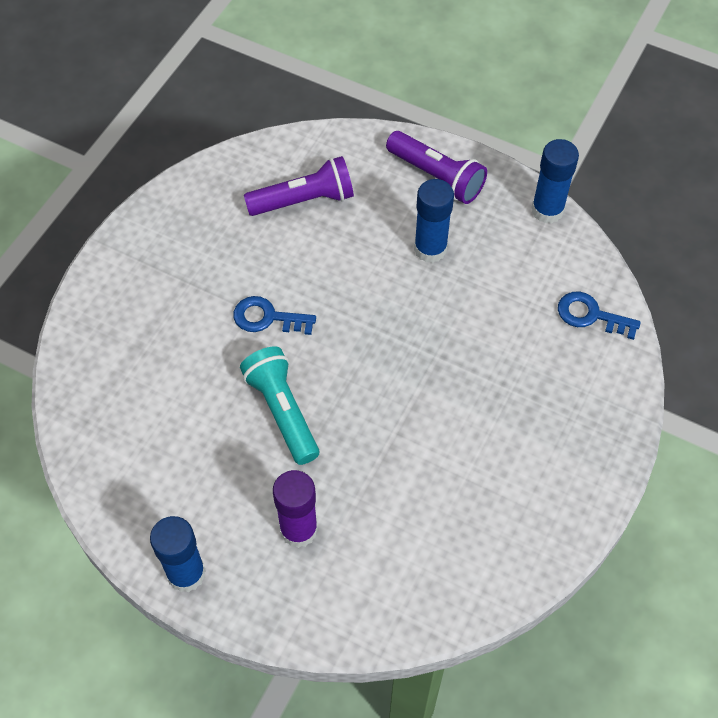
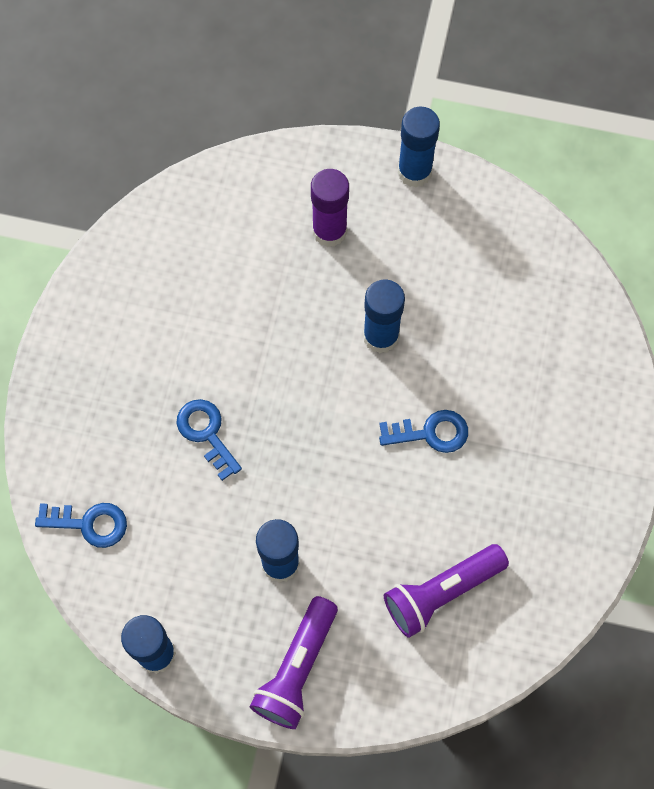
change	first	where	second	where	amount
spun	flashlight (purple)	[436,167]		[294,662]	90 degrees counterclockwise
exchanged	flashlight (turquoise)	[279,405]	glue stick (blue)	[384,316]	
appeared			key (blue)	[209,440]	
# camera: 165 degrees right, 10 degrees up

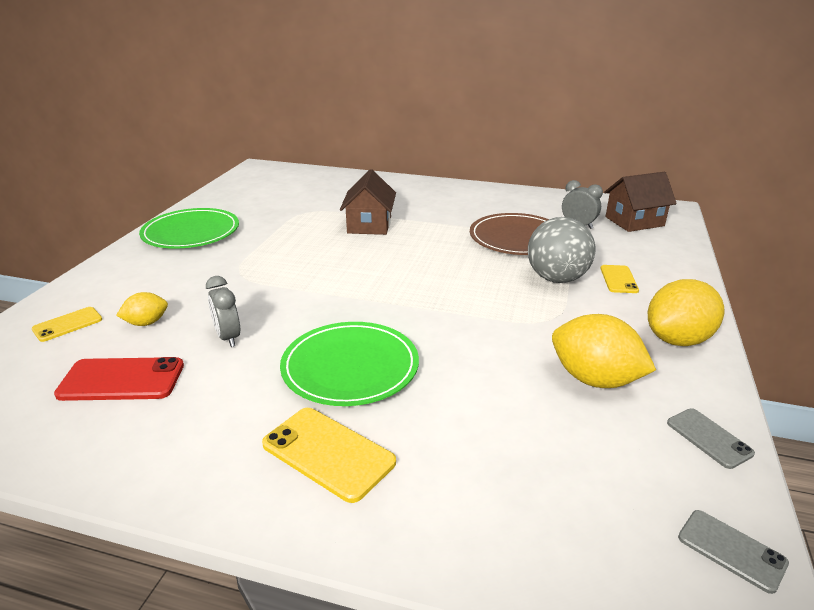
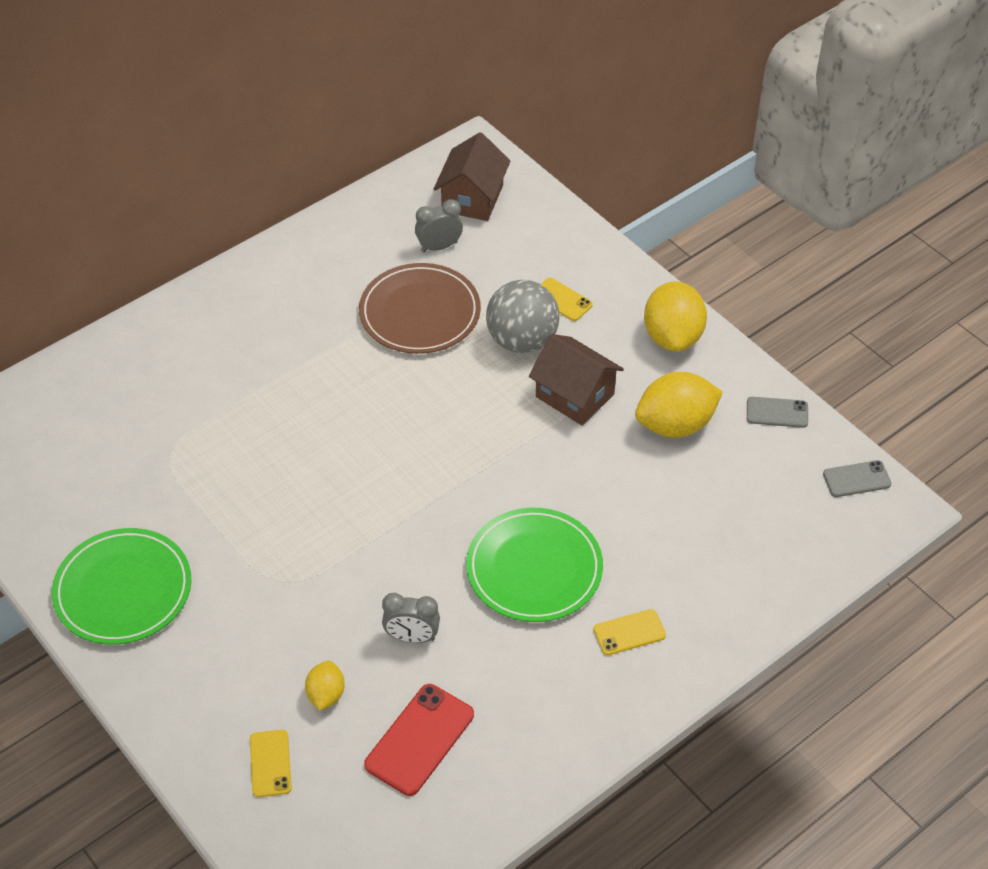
change	first	where	second	where	amount
relocated	house (brown)	[368,202]		[576,380]	
size	phone (yellow)	[329,455]		[629,632]	x0.61
# camera: 55 degrees left, 20 degrees up

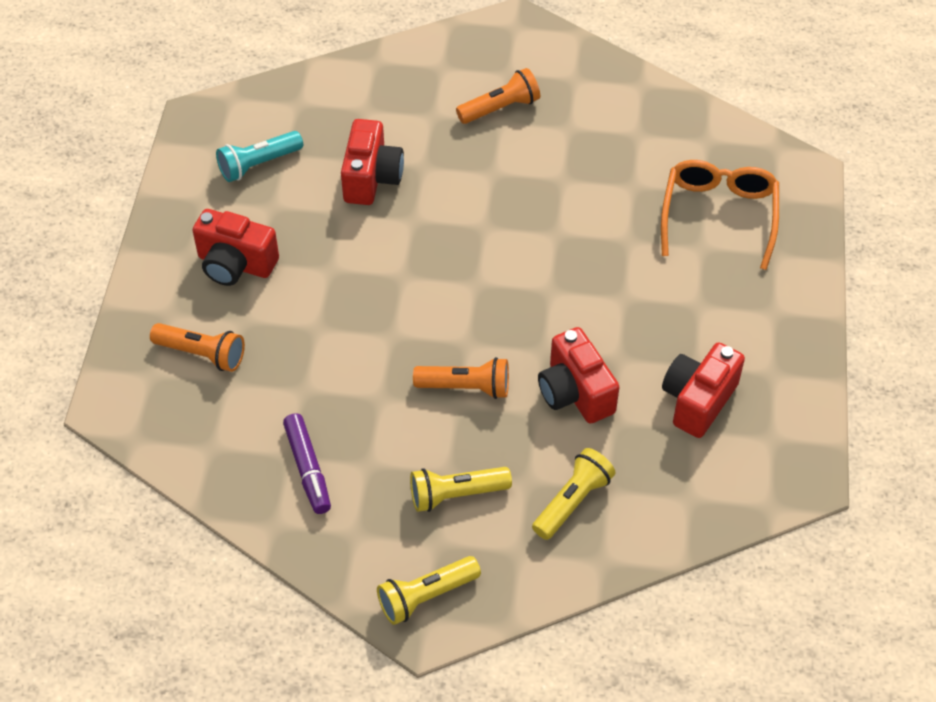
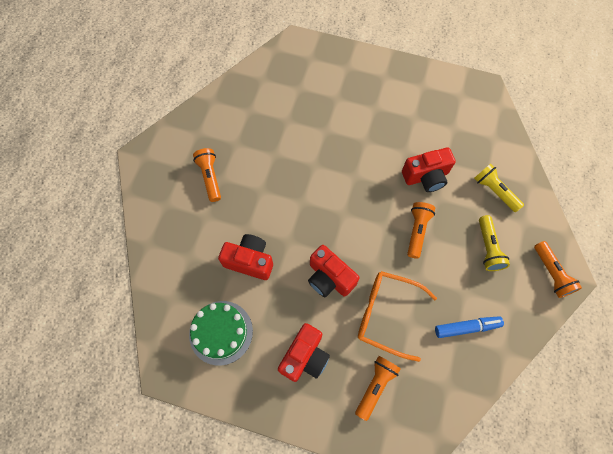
change	first	where	second	where	amount
exchanged	flashlight (turquoise)	[259,156]	cake (green)	[221,333]	
relocated	glasses (orange)	[720,215]		[397,316]	
relocated	camera (red)	[703,390]		[334,271]	
colour	marker (purple)	[307,463]	marker (blue)	[469,327]	
colour	flashlight (yellow)	[429,590]	flashlight (orange)	[558,269]	
# camera: 80 degrees left, 15 degrees up

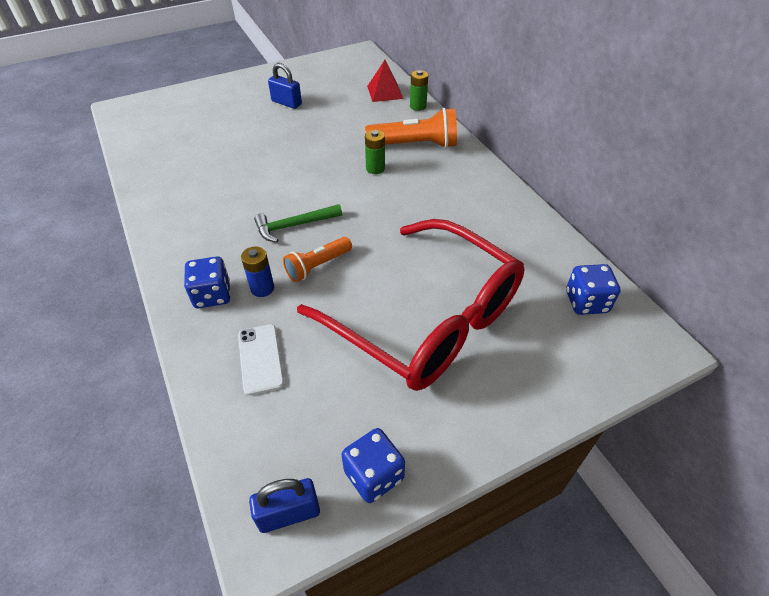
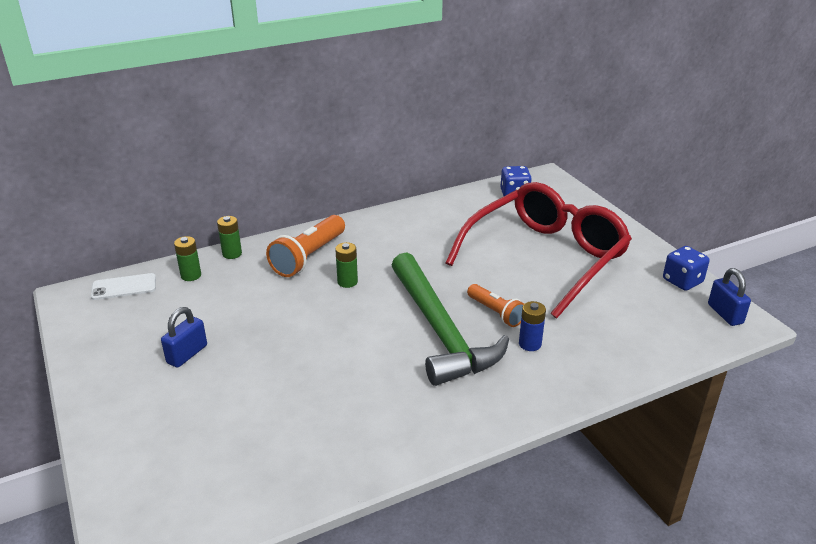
change	first	where	second	where	amount
exchanged	pyramid (red)	[385,81]	battery (green)	[187,258]	
spun	flashlight (orange)	[411,128]		[305,246]	150 degrees counterclockwise
size	hammer (green)	[298,223]		[450,319]	x2.12
missing	dice (blue)	[207,282]			
relocated	phone (white)	[261,359]		[123,286]	
# camera: 90 degrees left, 15 degrees down

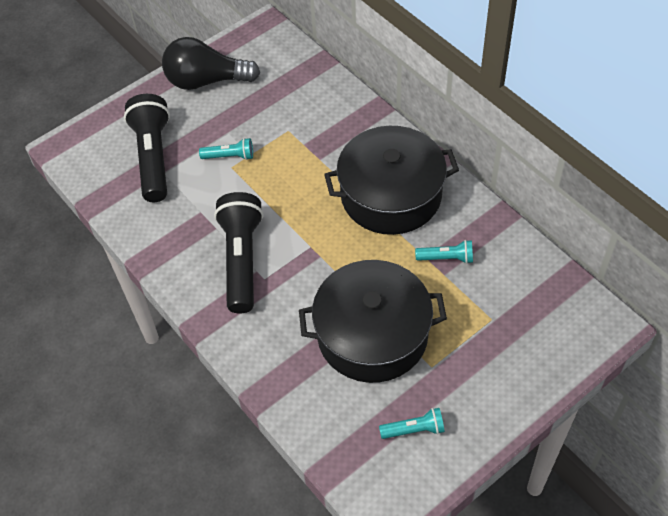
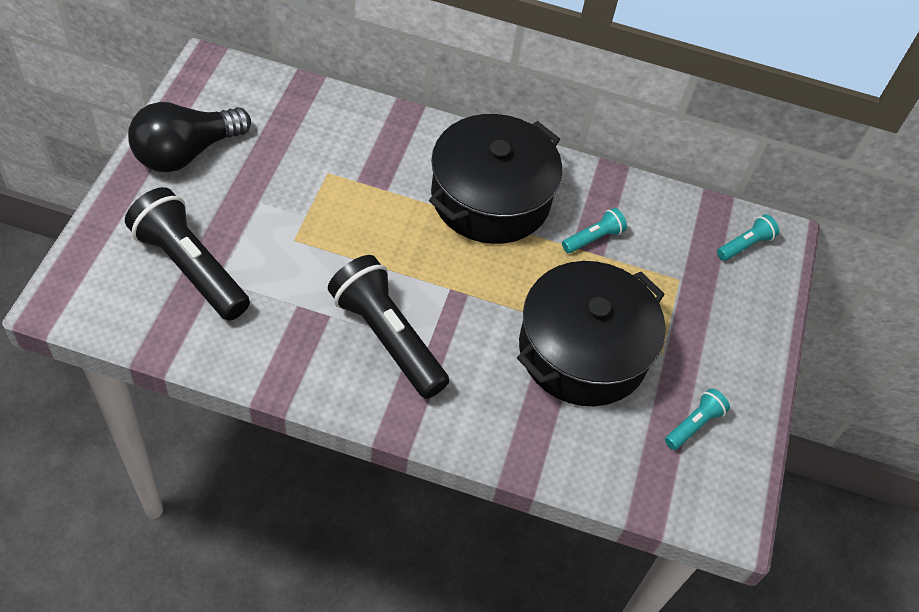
change	first	where	second	where	amount
relocated	flashlight (turquoise)	[226,149]		[748,237]	
# camera: 45 degrees left, 0 degrees up

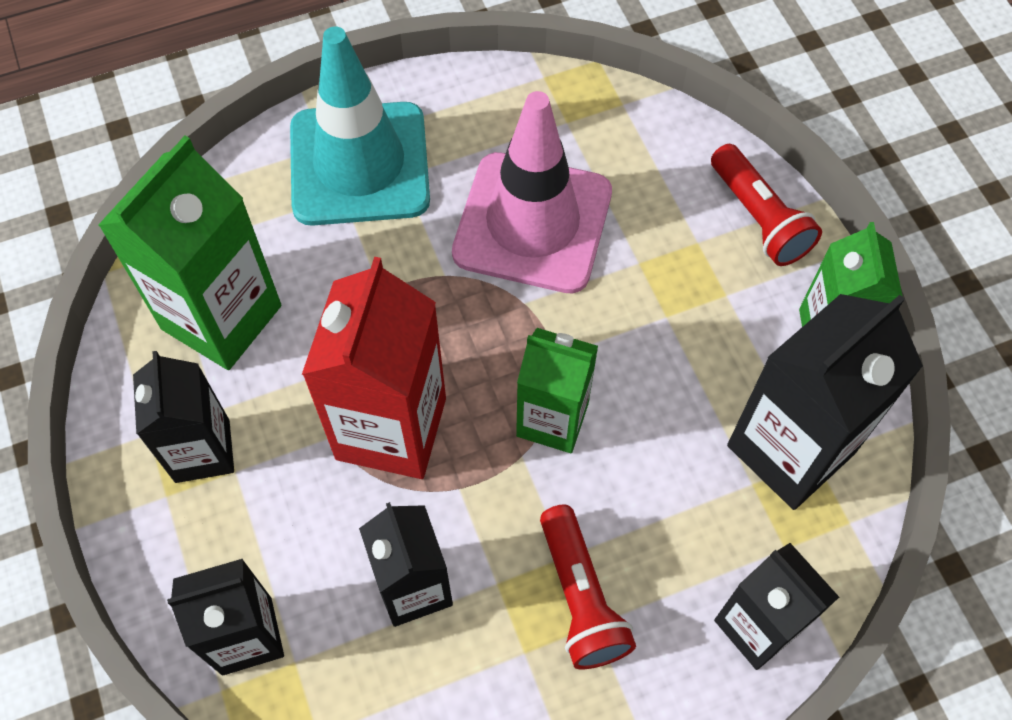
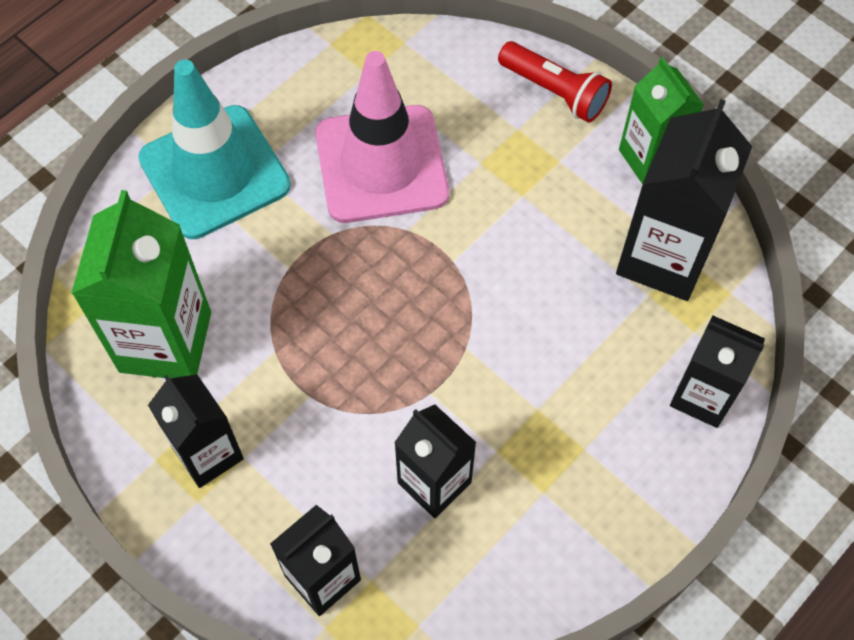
change	first	where	second	where	amount
missing	carton (red)	[374,368]			
missing	carton (green)	[557,390]			
missing	flashlight (red)	[588,586]			
# camera: 25 degrees left, 0 degrees up

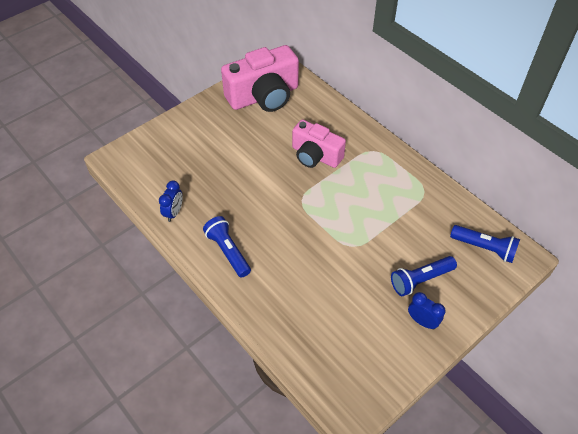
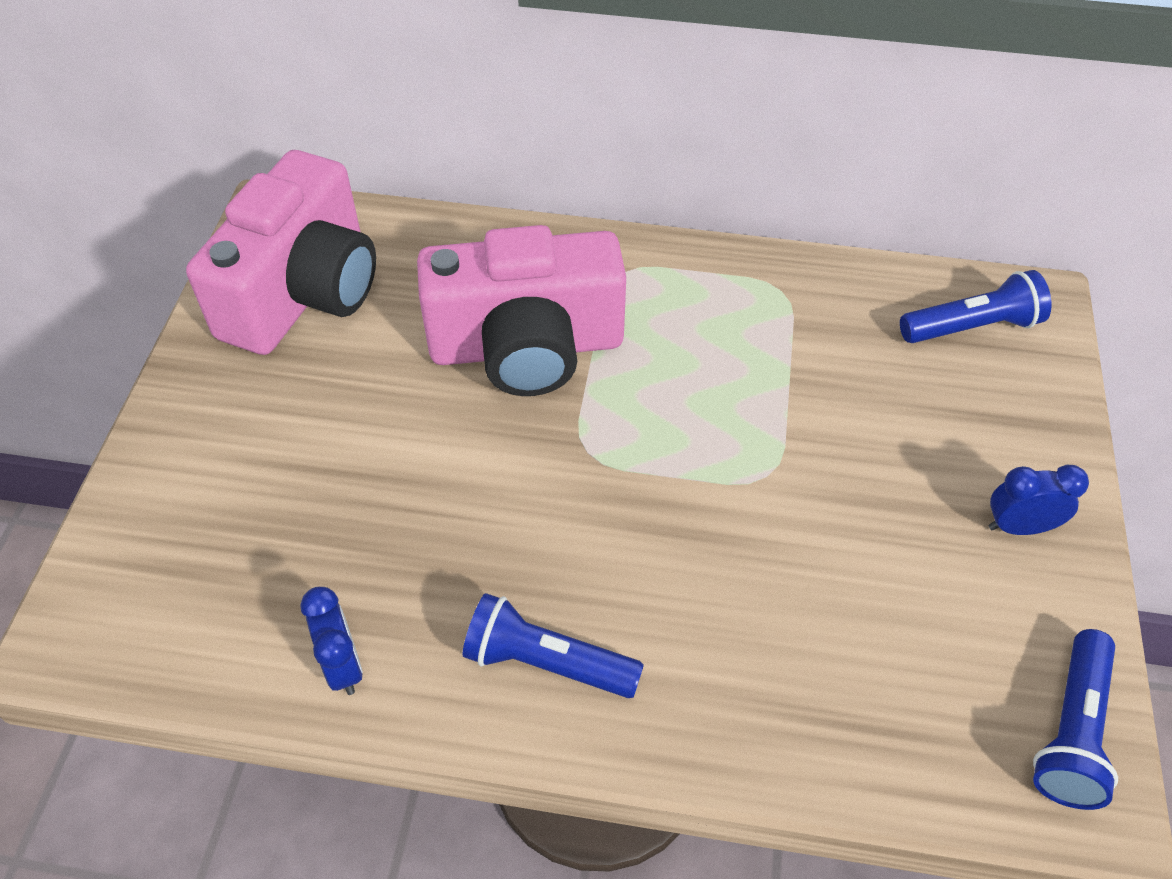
change	first	where	second	where	amount
size	camera (pink)	[319,144]		[521,310]	x1.52
relocated	flashlight (blue)	[424,276]		[1075,719]	
# camera: 40 degrees left, 0 degrees up

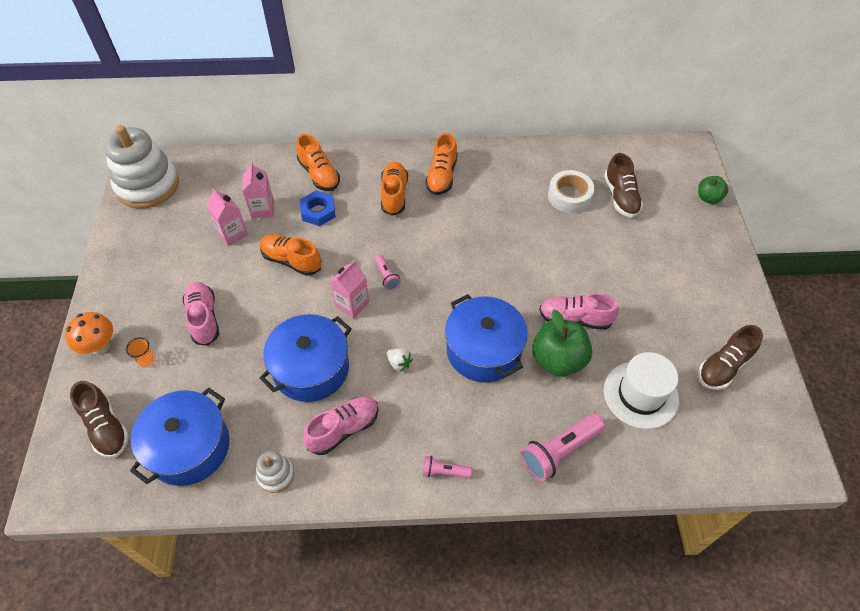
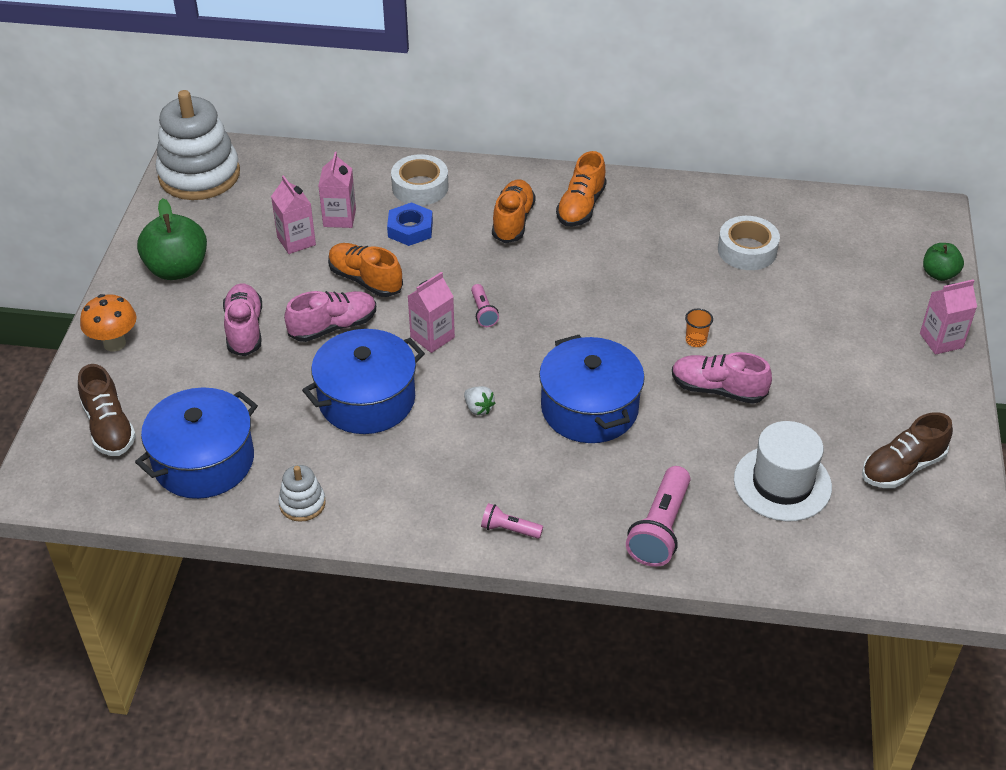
change	first	where	second	where	amount
exchanged	shoe (orange)	[318,162]	tape (white)	[419,180]	
missing	shoe (brown)	[623,185]			
relocated	apple (green)	[562,343]		[172,239]	
relocated	cup (orange)	[140,352]		[699,328]	
relocated	shoe (pink)	[341,425]		[330,316]	
spun	flashlight (pink)	[563,447]		[658,516]	45 degrees counterclockwise
appeared			carton (pink)	[948,317]	
# camera: 10 degrees right, 10 degrees down

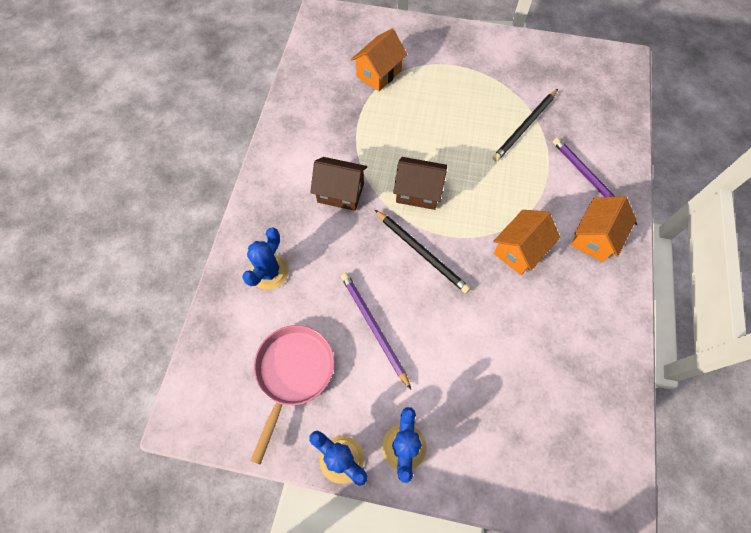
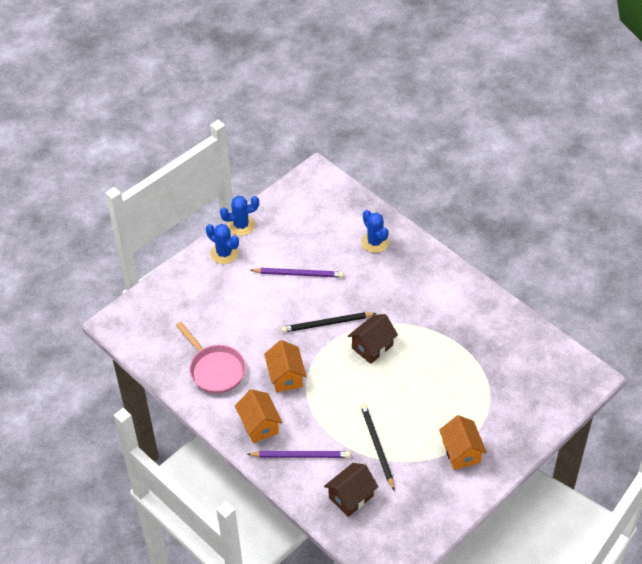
change	first	where	second	where	amount
relocated	house (orange)	[379,60]		[463,442]	
relocated	house (brown)	[338,184]		[351,490]	
relocated	pan (pink)	[292,395]		[211,358]	
# camera: 125 degrees right, 15 degrees down

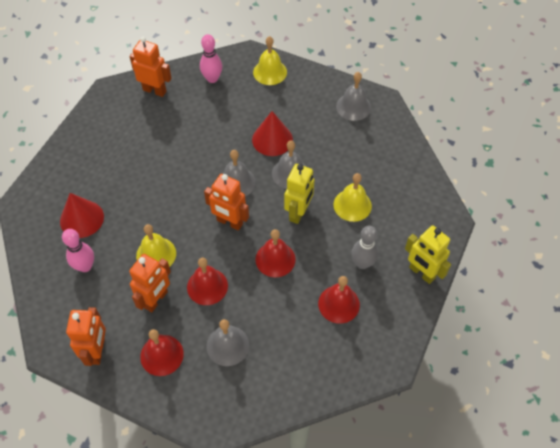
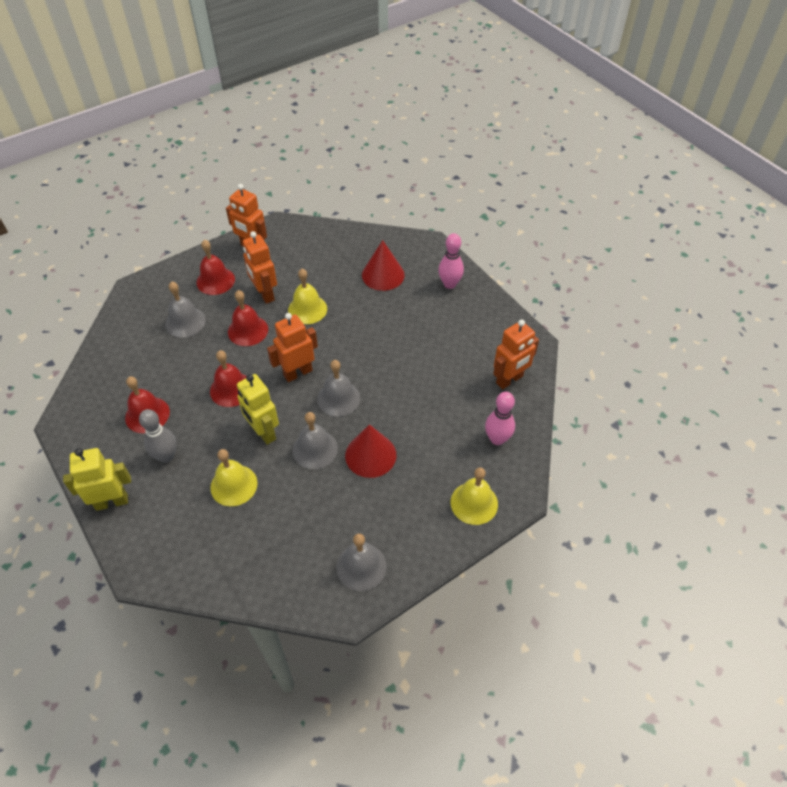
change	first	where	second	where	amount
relocated	bowling pin (pink)	[78,250]		[451,261]	
# camera: 120 degrees right, 5 degrees down

